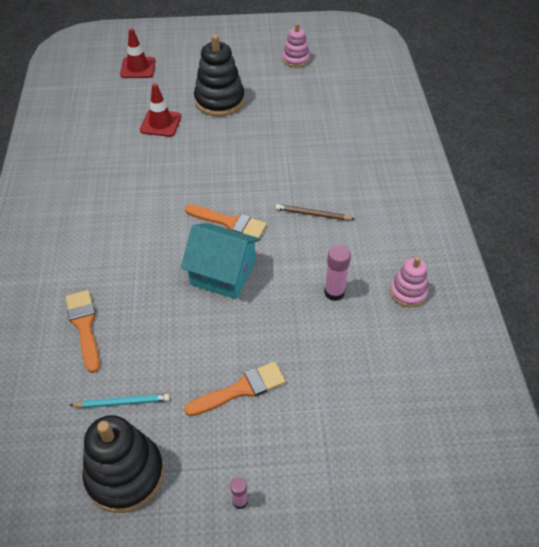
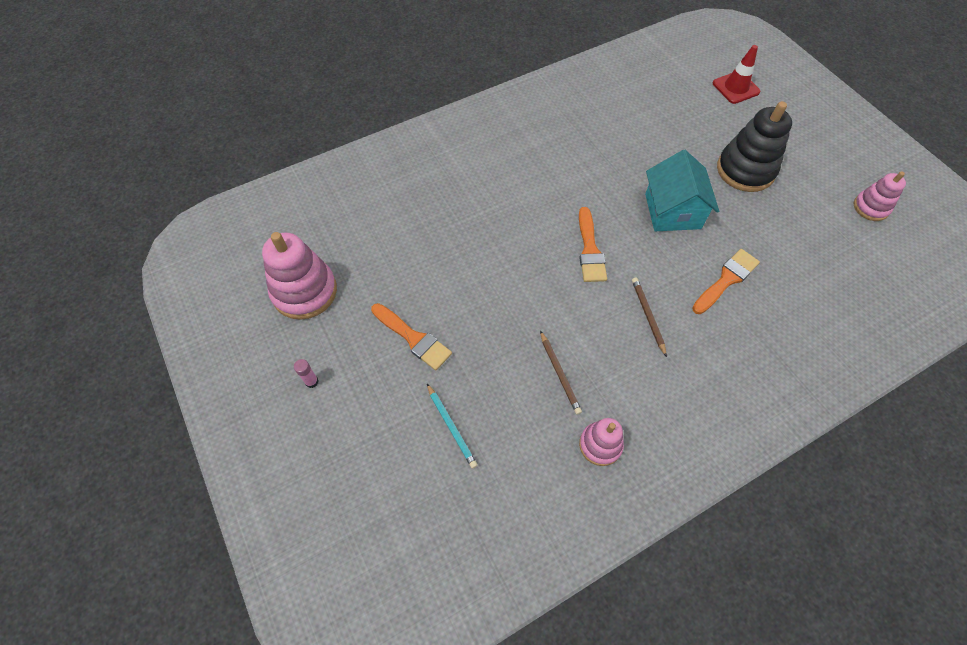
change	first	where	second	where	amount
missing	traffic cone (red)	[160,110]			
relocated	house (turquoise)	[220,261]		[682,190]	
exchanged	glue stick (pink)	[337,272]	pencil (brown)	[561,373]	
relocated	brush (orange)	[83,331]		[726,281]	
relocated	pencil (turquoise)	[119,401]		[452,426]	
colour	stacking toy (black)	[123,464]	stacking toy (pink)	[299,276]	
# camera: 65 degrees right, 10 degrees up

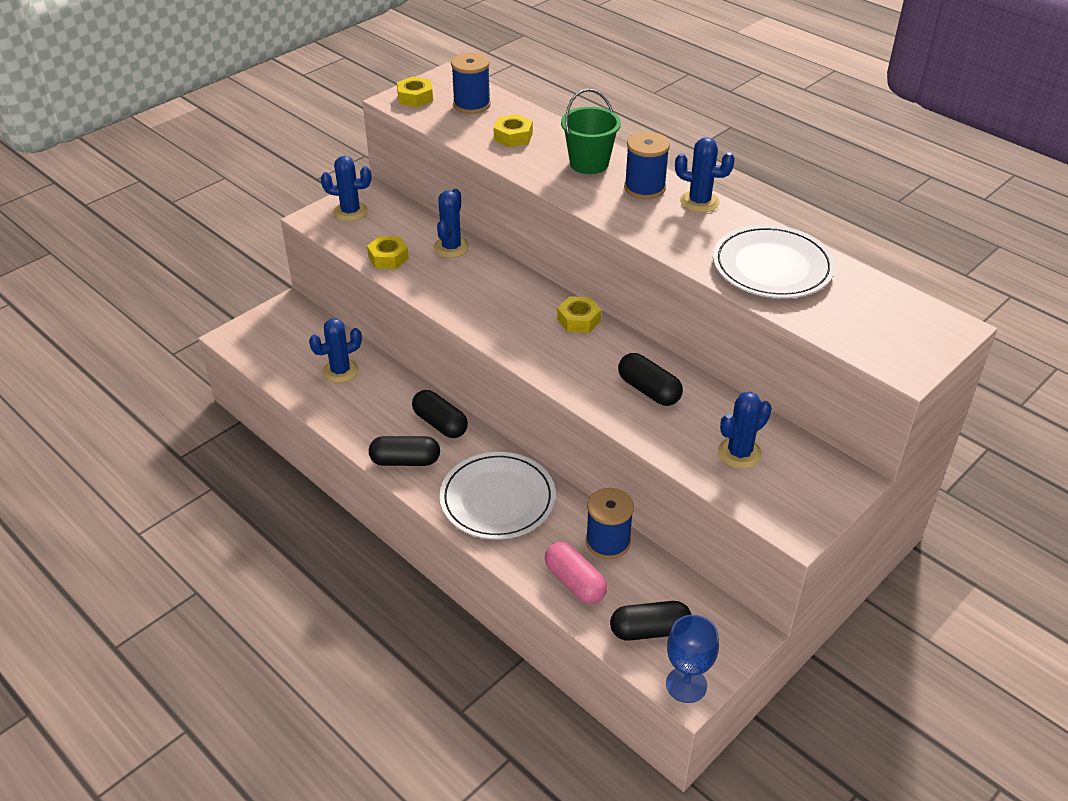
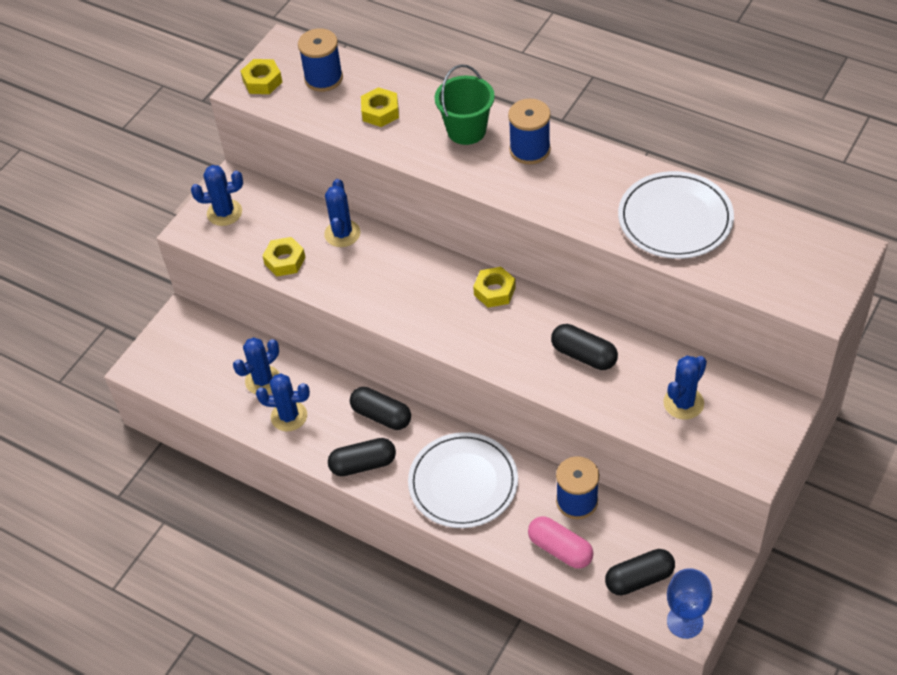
change	first	where	second	where	amount
relocated	cactus (blue)	[705,175]		[283,402]	
# camera: 10 degrees left, 10 degrees up

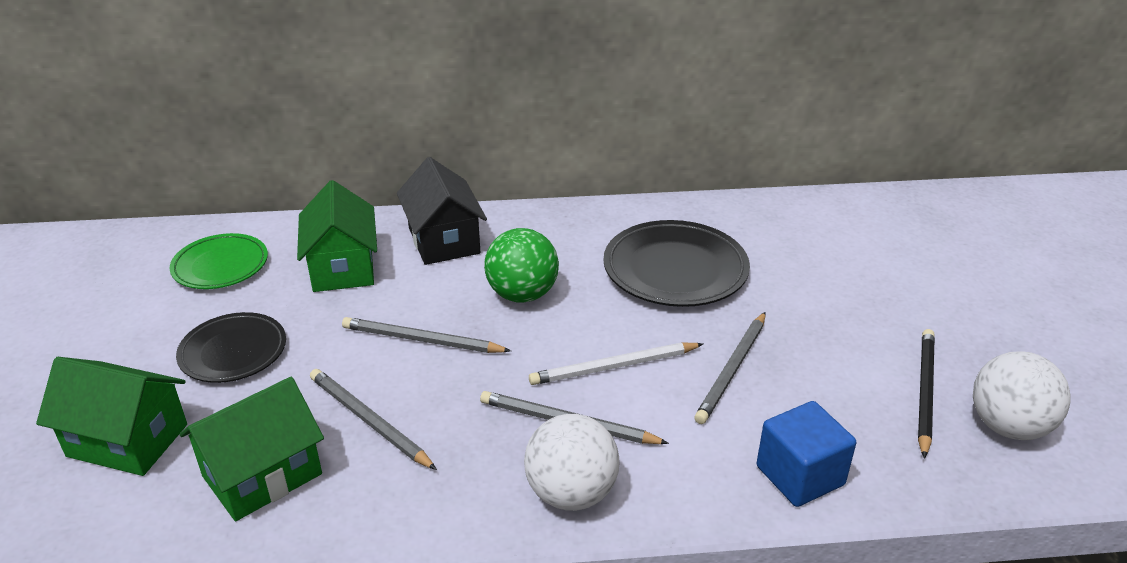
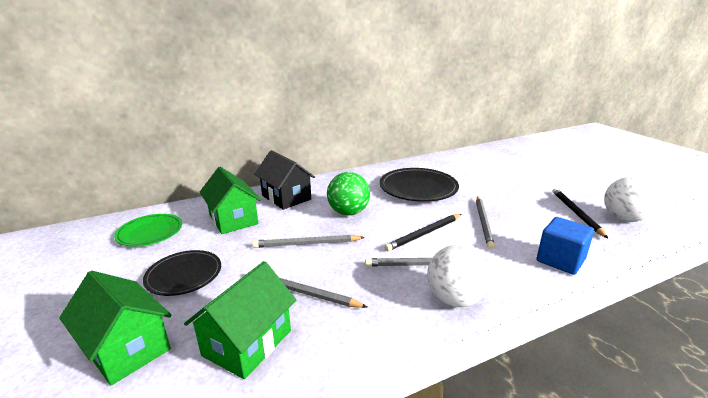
change	first	where	second	where	amount
colour	pencil (white)	[616,364]	pencil (black)	[422,232]	
spun	house (green)	[111,416]		[115,328]	45 degrees clockwise
# camera: 20 degrees left, 10 degrees down

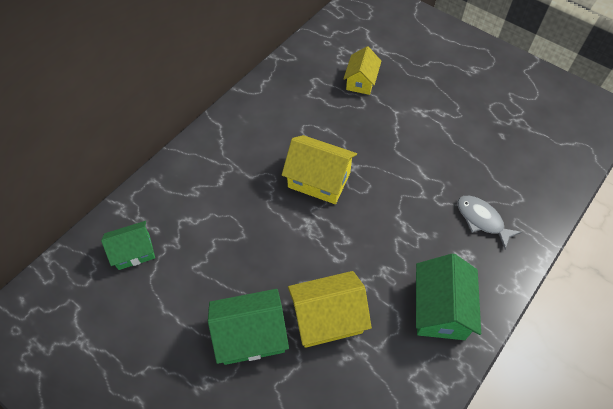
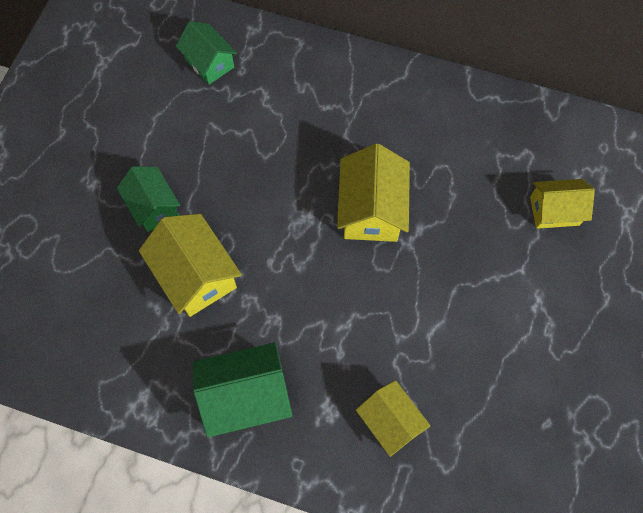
change	first	where	second	where	amount
exchanged	fish (grey)	[489,222]	house (yellow)	[393,418]	
size	house (green)	[248,327]		[148,199]	x0.66
# camera: 70 degrees right, 10 degrees up

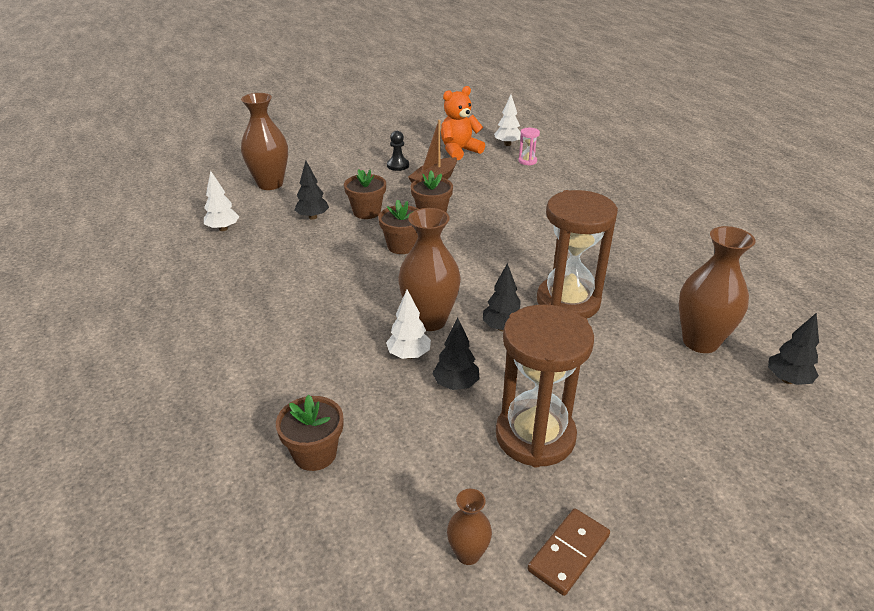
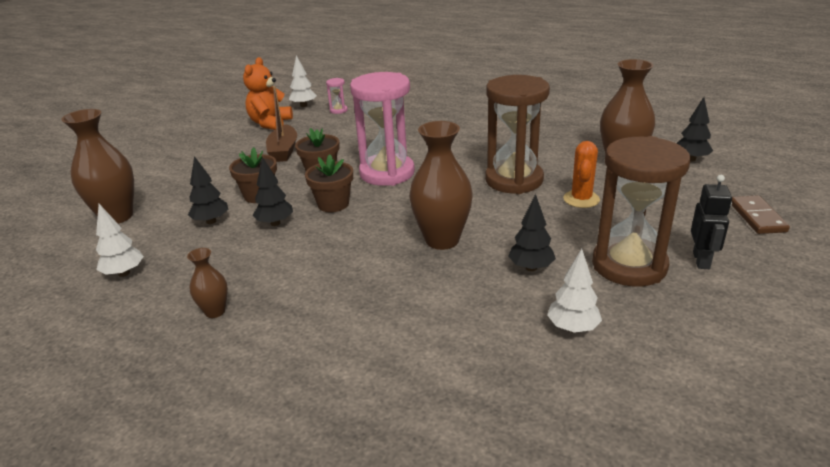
change	first	where	second	where	amount
missing	pawn (black)	[398,151]			
relocated	tree (black)	[501,297]		[272,191]	
relocated	tree (white)	[408,324]		[574,291]	
missing	flower pot (brown)	[309,433]			
relocated	vase (brown)	[469,527]		[207,283]	
relocated	domino (brown)	[568,552]		[761,214]	
appeared			hourglass (pink)	[382,129]	
appeared			cactus (orange)	[581,174]	
appeared			robot (black)	[711,222]	
# camera: 40 degrees left, 5 degrees down

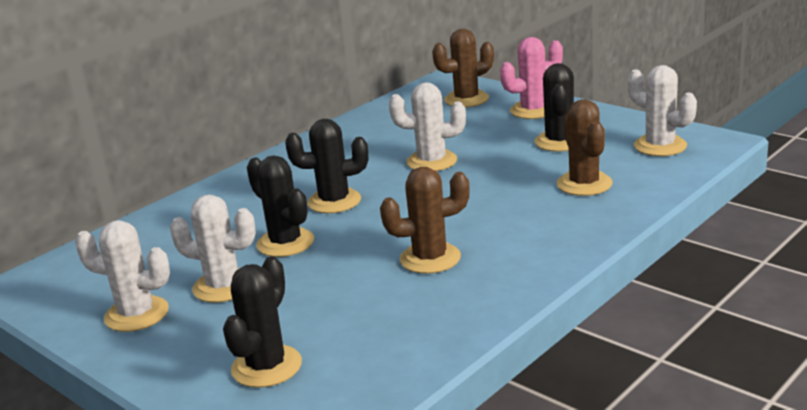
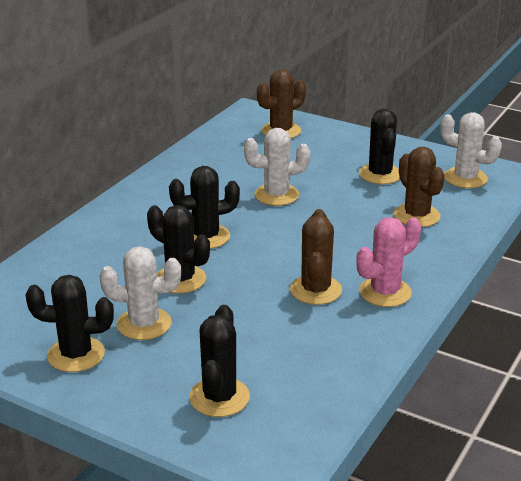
change	first	where	second	where	amount
relocated	cactus (pink)	[531,78]		[388,262]	
spun	cactus (brown)	[425,220]		[316,257]	60 degrees counterclockwise
colour	cactus (white)	[122,276]	cactus (black)	[69,323]	
# camera: 15 degrees left, 5 degrees up

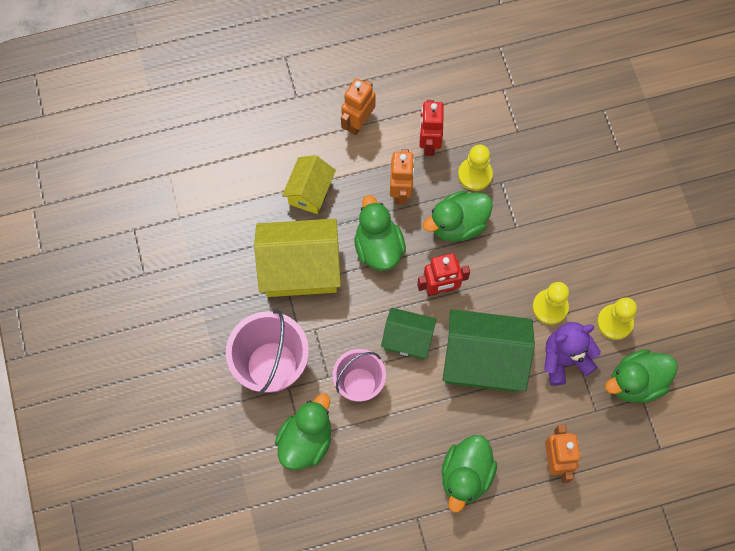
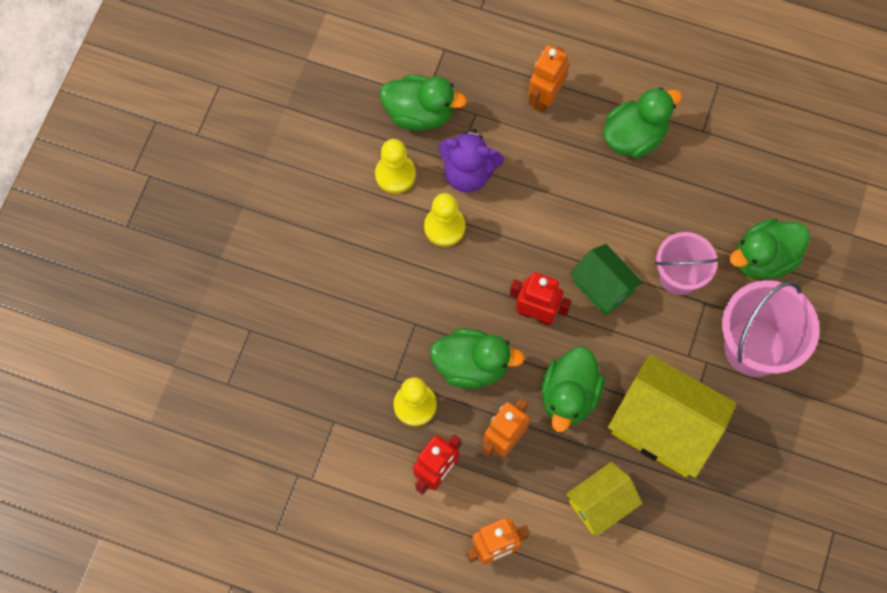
change	first	where	second	where	amount
missing	house (green)	[489,350]			
# camera: 145 degrees left, 0 degrees up

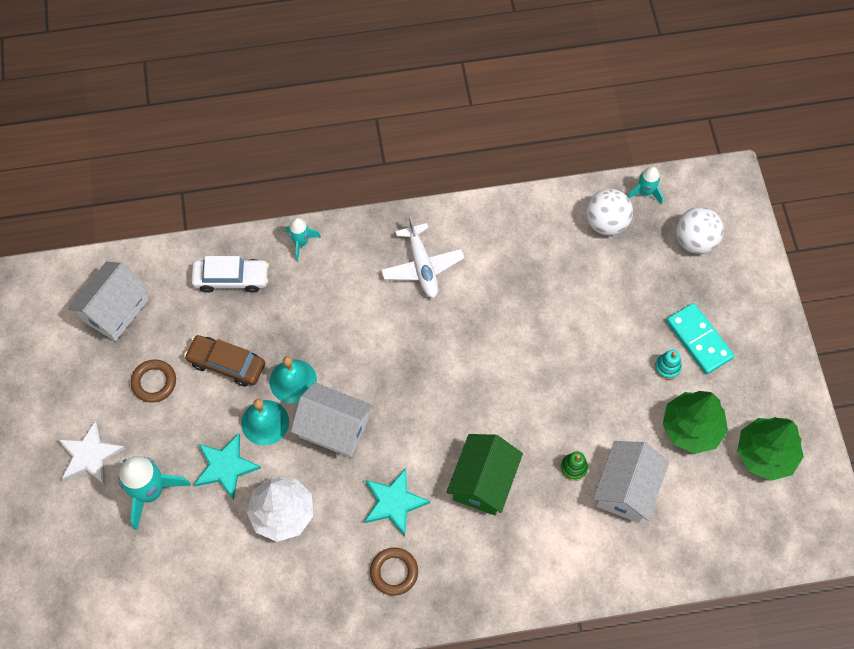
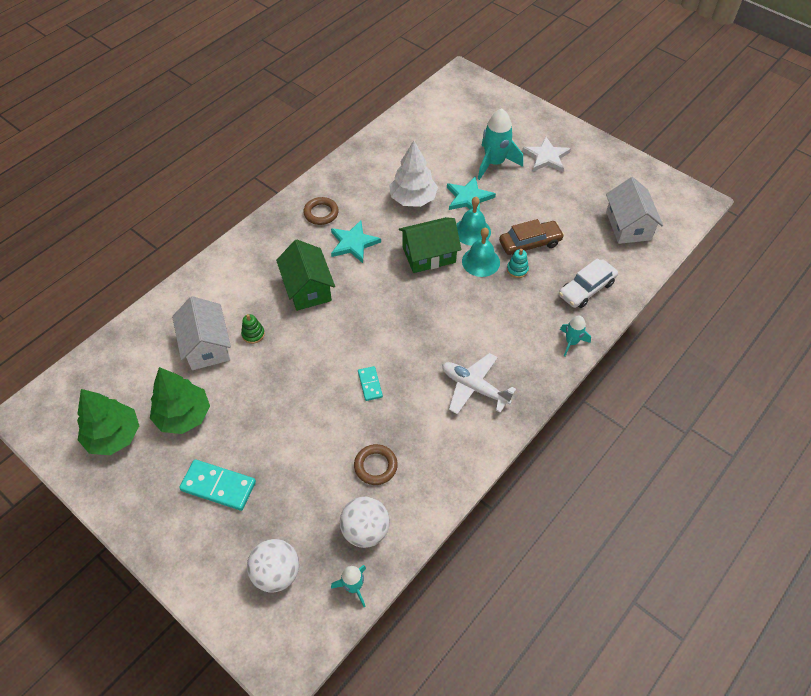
change	first	where	second	where	amount
relocated	stacking toy (turquoise)	[668,365]		[518,263]	
relocated	ring (brown)	[153,381]		[376,464]	
colour	house (white)	[332,420]	house (green)	[430,245]	
appeared			domino (turquoise)	[370,383]	
# camera: 140 degrees right, 10 degrees down

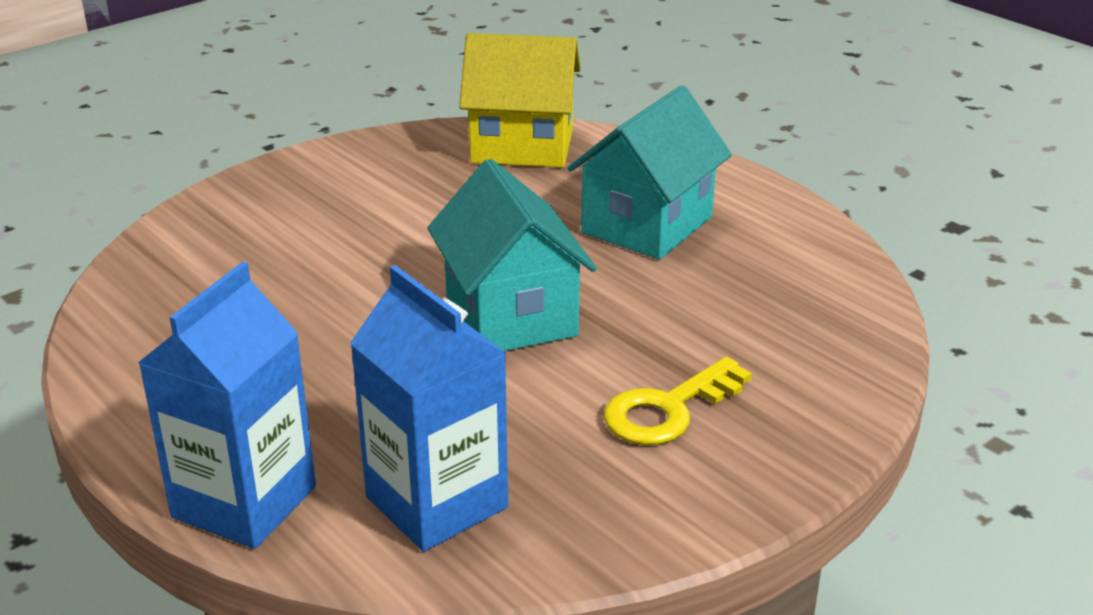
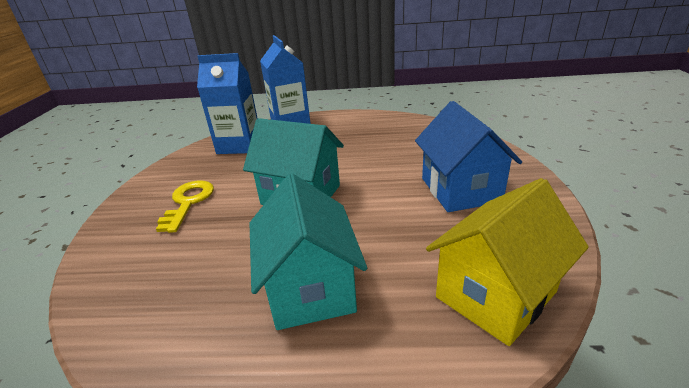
change	first	where	second	where	amount
appeared			house (blue)	[468,156]	
# camera: 135 degrees right, 0 degrees up

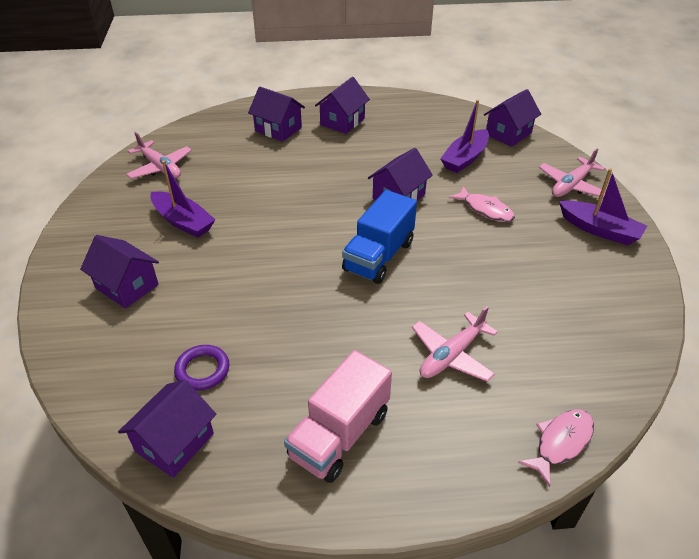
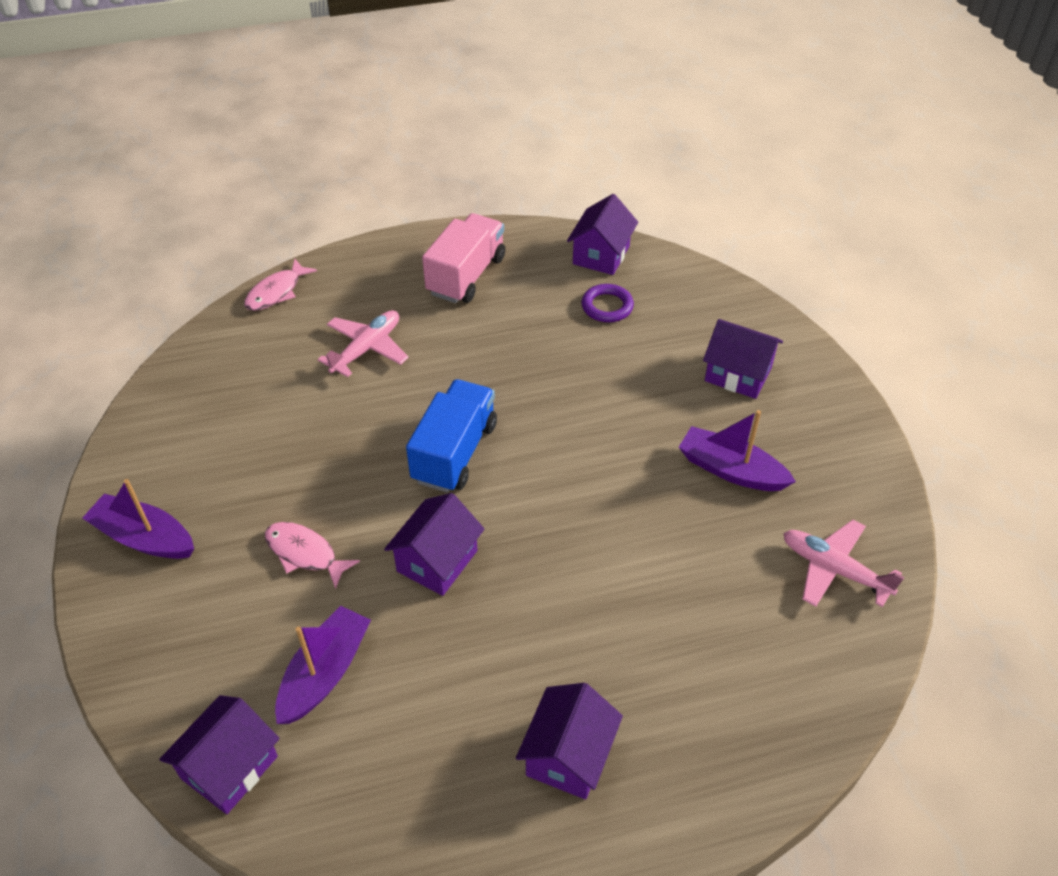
change	first	where	second	where	amount
missing	house (purple)	[276,114]			
missing	plane (pink)	[572,173]			
# camera: 170 degrees right, 5 degrees up

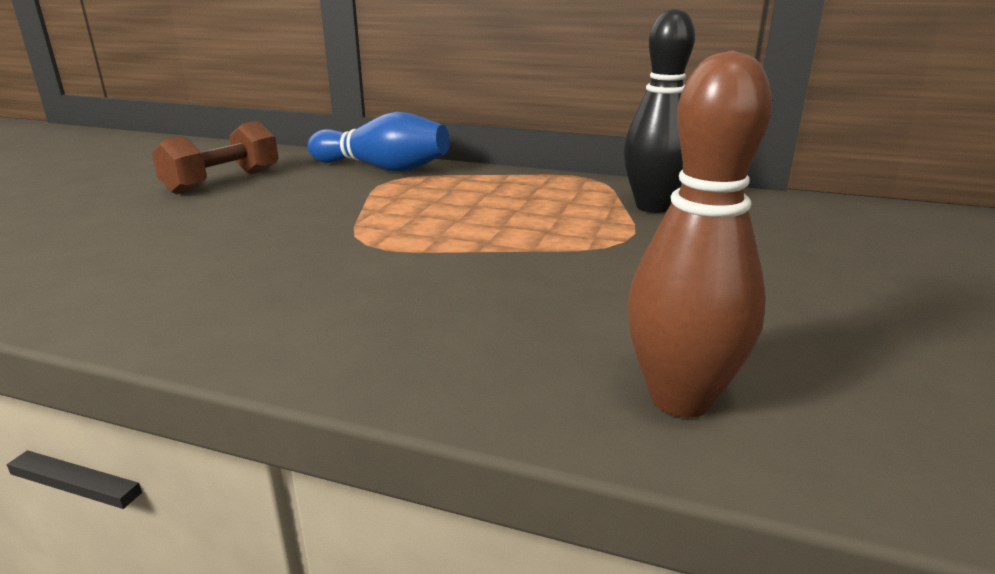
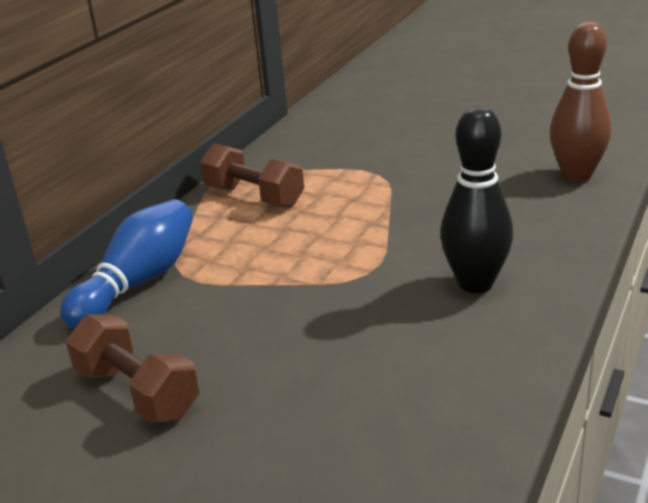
change	first	where	second	where	amount
relocated	bowling pin (black)	[659,110]		[476,200]	
appeared			dumbbell (brown)	[252,176]	
# camera: 80 degrees left, 5 degrees up

